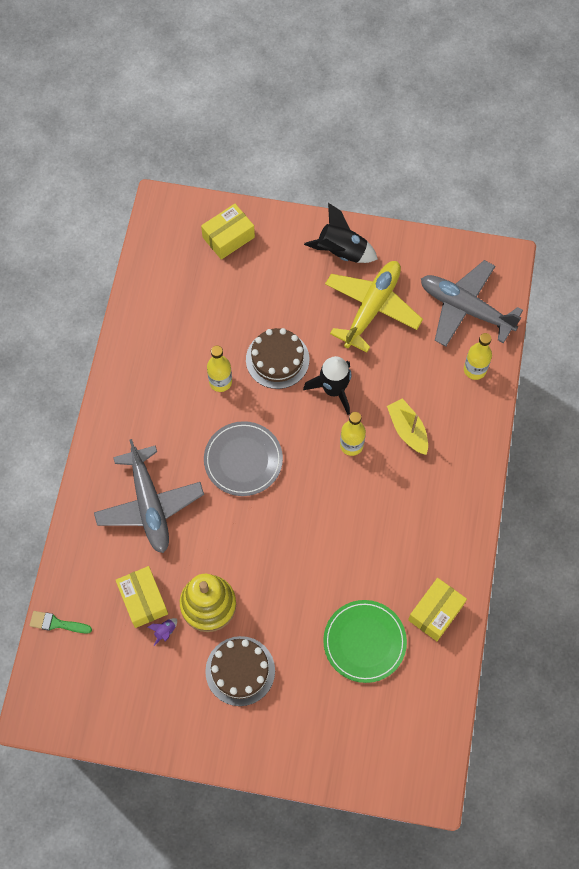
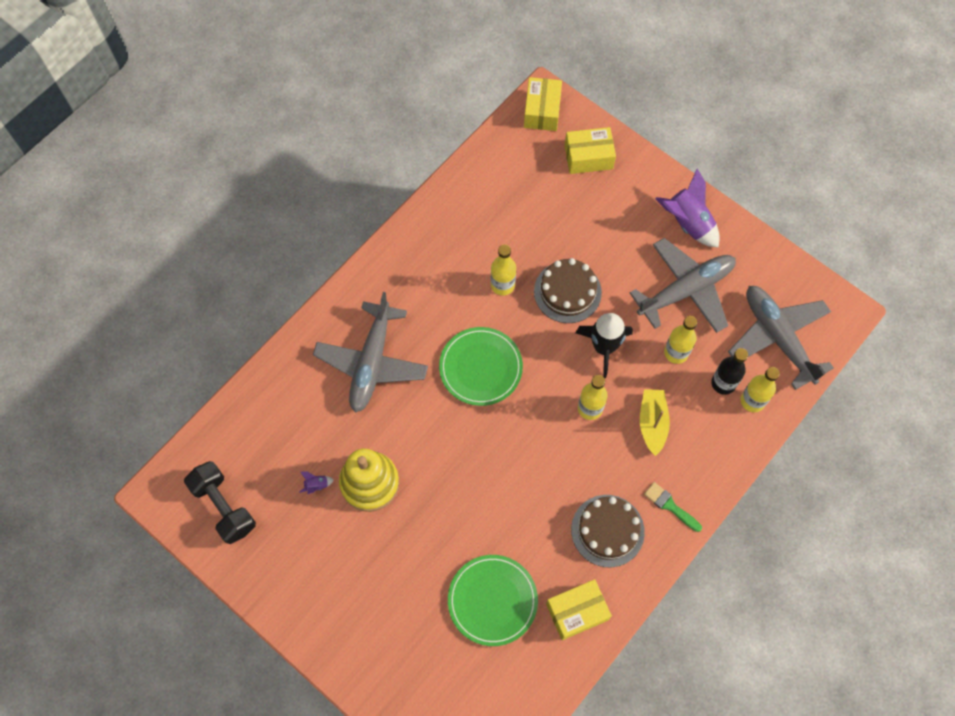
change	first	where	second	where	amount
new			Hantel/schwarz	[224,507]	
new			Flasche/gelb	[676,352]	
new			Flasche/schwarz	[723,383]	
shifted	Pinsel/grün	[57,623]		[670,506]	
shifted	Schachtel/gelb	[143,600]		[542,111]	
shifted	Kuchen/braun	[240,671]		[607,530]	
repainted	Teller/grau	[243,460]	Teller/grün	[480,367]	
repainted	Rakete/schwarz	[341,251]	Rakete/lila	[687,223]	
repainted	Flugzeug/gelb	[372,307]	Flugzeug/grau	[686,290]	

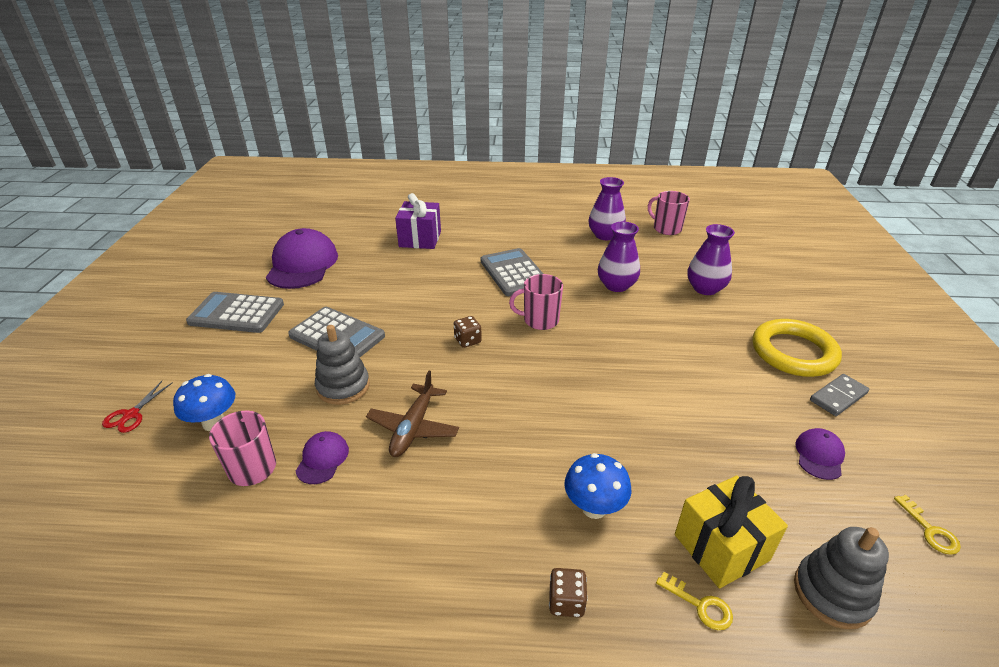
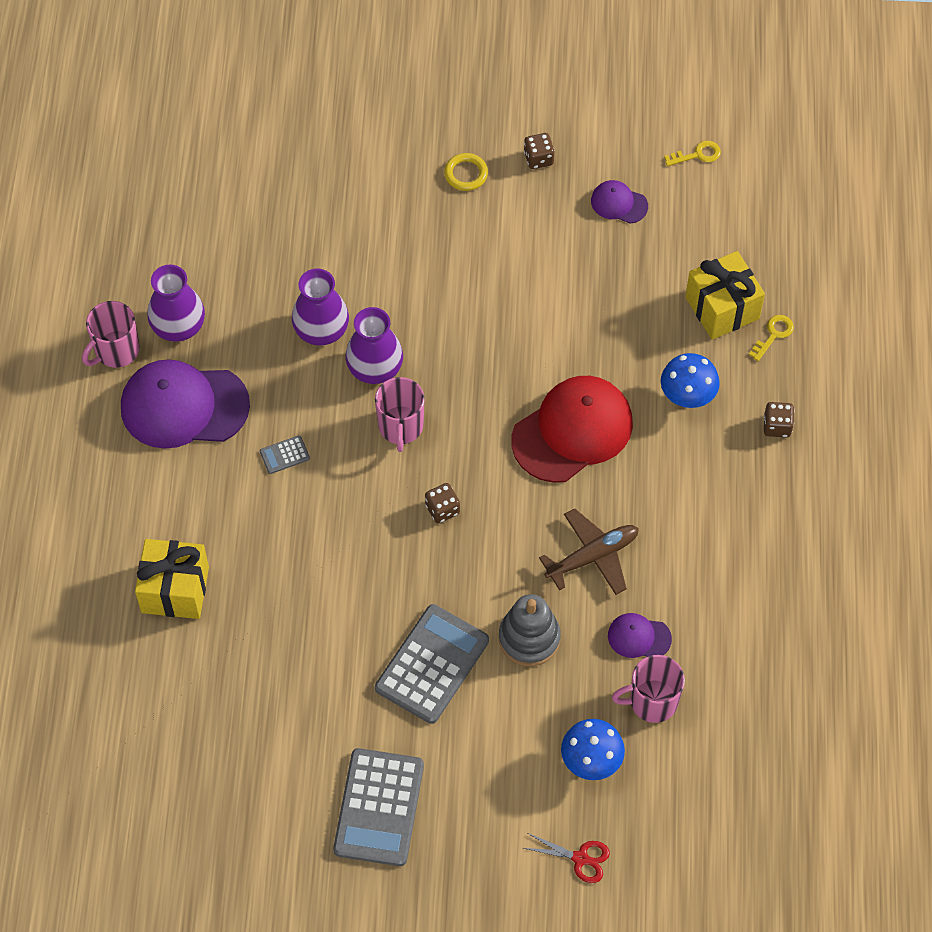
change	first	where	second	where	amount
gone	Stapelspielzeug/grau	[832,593]			
new			Kappe/rot	[572,431]	
shifted	Kappe/lila	[302,264]		[184,406]	
shifted	Tasse/rosa	[666,228]		[116,350]	
shifted	Vase/lila	[705,288]		[375,368]	
swapped	Dominostein/grau	[838,397]	Spielwürfel/braun	[538,158]	
repainted	Geschenk/lila	[420,239]	Geschenk/gelb	[175,589]	
rotated	Flugzeug/braun	[413,428]		[593,556]	45 degrees counterclockwise
scaled	Taschenrechner/grau	[514,273]		[284,455]	x0.42
scaled	Ring/gelb	[793,352]		[466,174]	x0.47

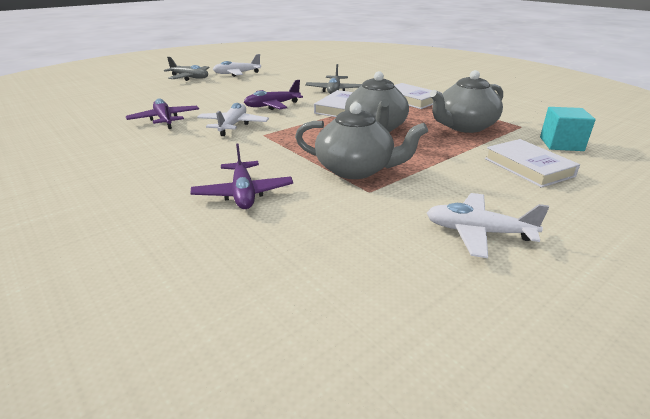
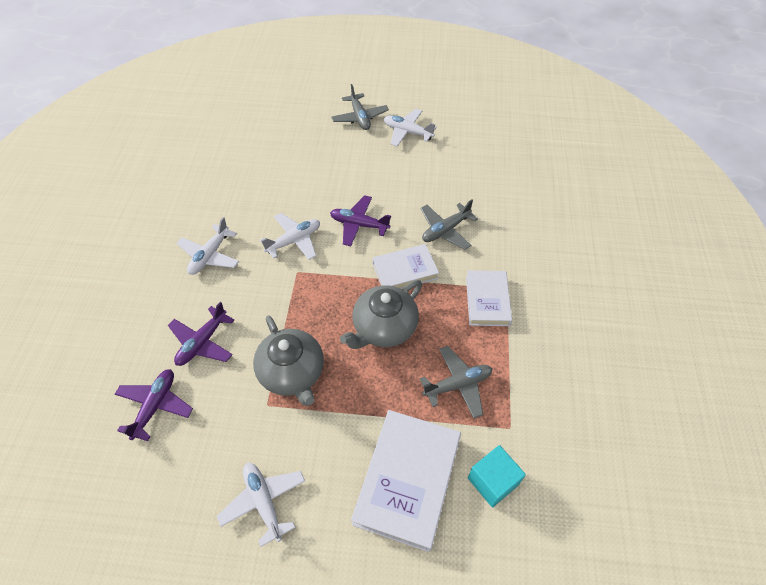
change	first	where	second	where	amount
new			Flugzeug/weiß	[210,255]	
shifted	Flugzeug/lila	[165,120]		[155,406]	
swapped	Teekanne/grau	[464,126]	Flugzeug/grau	[458,385]	
scaled	Buch/weiß	[528,167]		[407,480]	x1.62

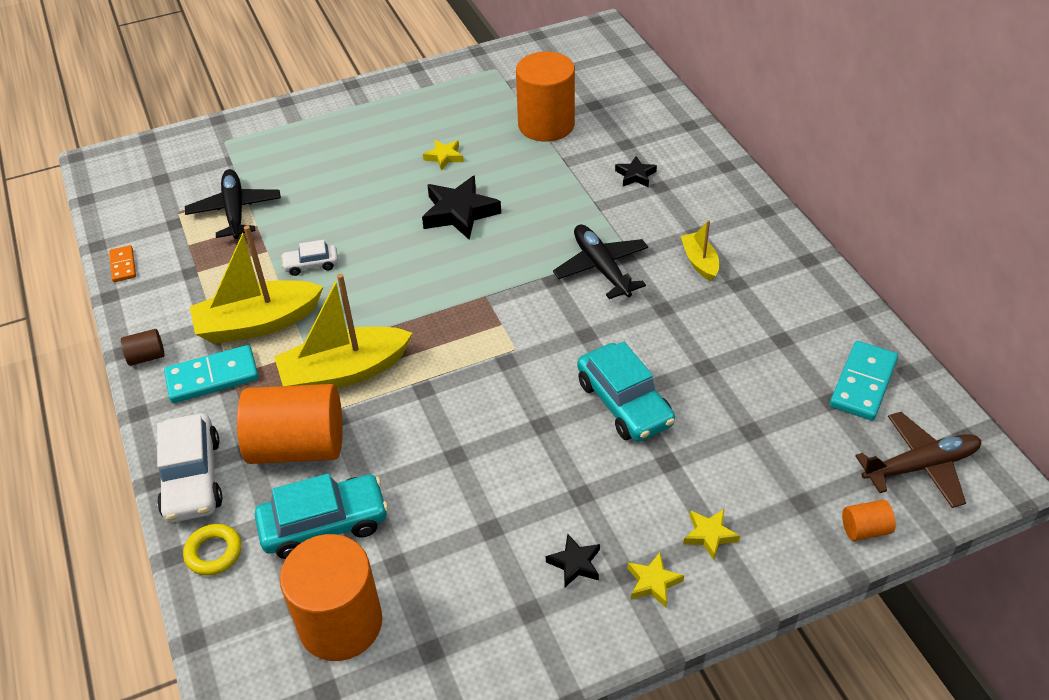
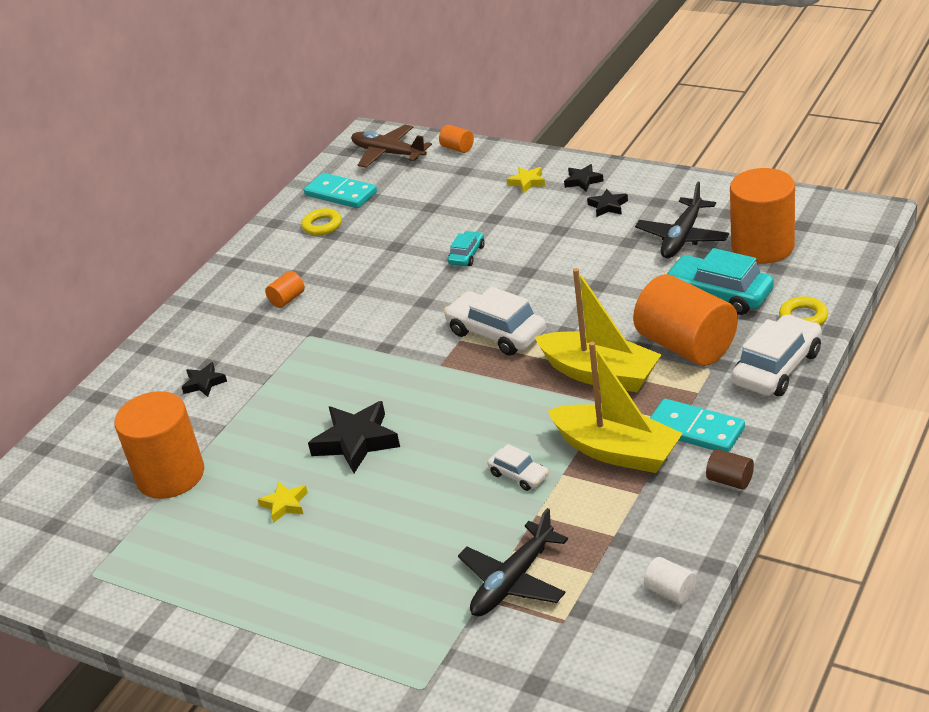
change	first	where	second	where	amount
new			Ring/gelb	[322,225]	
new			Auto/weiß	[496,333]	
shifted	Flugzeug/schwarz	[601,268]		[682,237]	
swapped	Dominostein/orange	[123,265]	Vollzylinder/weiß	[670,592]	
swapped	Boot/gelb	[700,262]	Vollzylinder/orange	[287,299]	
repainted	Stern/gelb	[653,582]	Stern/schwarz	[583,181]	
rotated	Dominostein/türkis	[863,383]		[341,194]	45 degrees clockwise
scaled	Auto/türkis	[624,403]		[467,255]	x0.54

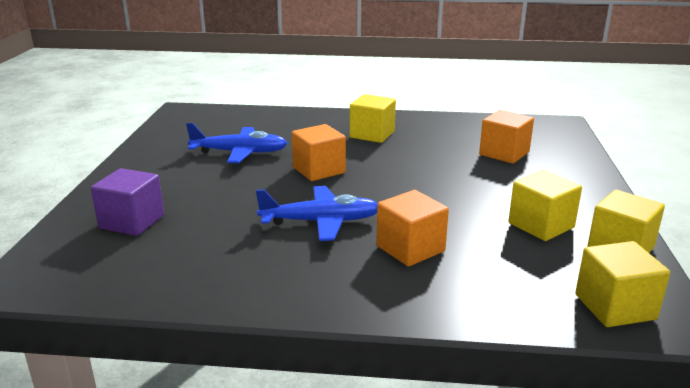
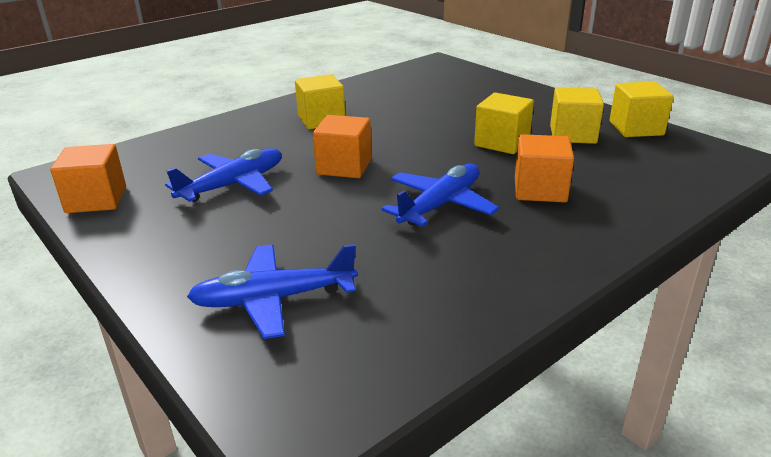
change	first	where	second	where	amount
shifted	Kubus/orange	[504,153]		[96,200]	
shifted	Kubus/gelb	[615,307]		[502,142]	
swapped	Kubus/lila	[132,222]	Flugzeug/blau	[274,299]	

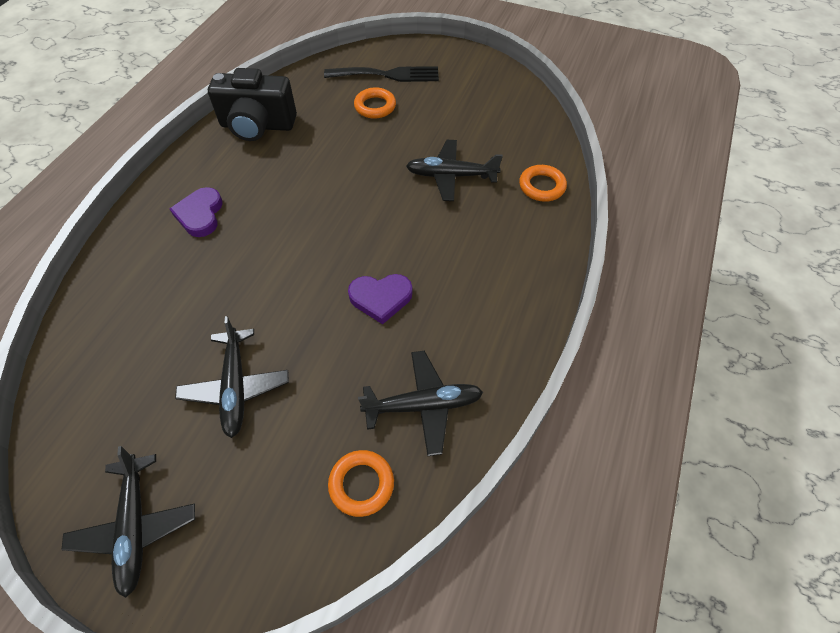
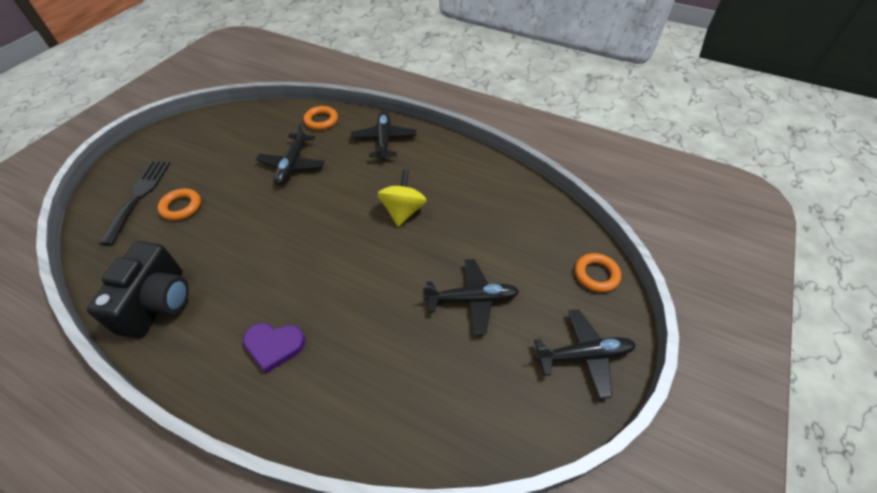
change	first	where	second	where	amount
shifted	Ring/orange	[361,484]		[596,275]	
shifted	Flugzeug/schwarz	[424,405]		[384,140]	
swapped	Herz/lila	[381,298]	Kreisel/gelb	[403,211]	

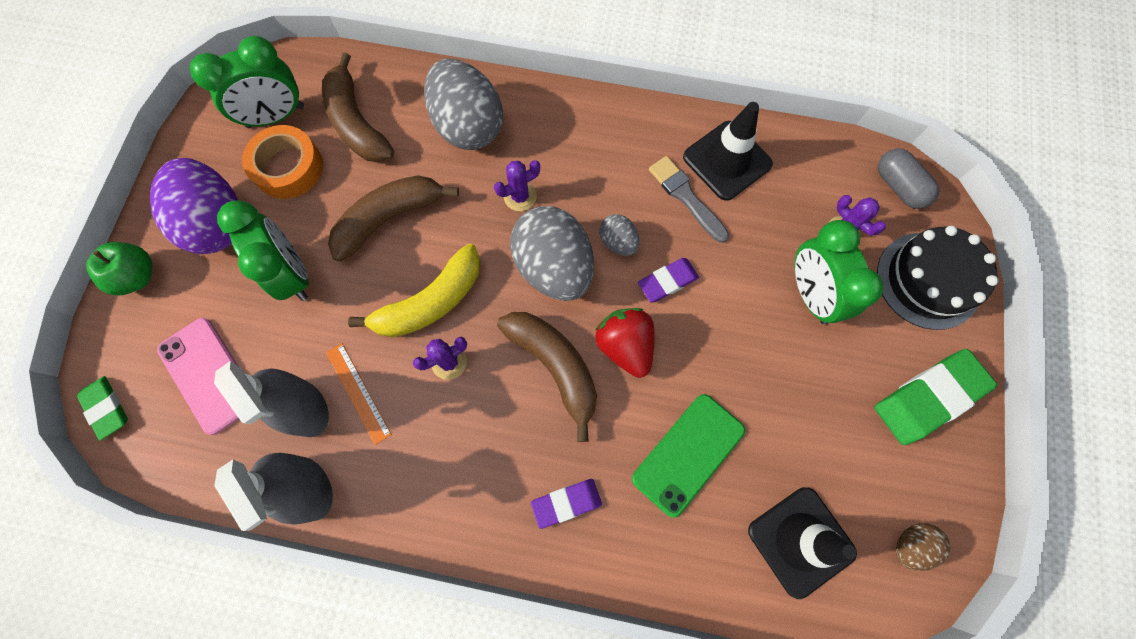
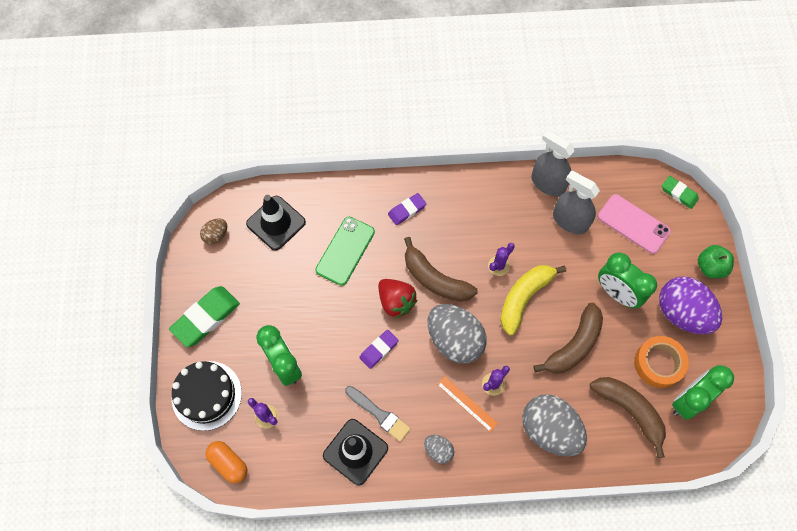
change	first	where	second	where	amount
shifted	Lineal/orange	[358,392]		[467,403]	
shifted	Ei/grau	[618,242]		[438,450]	
repainted	Kapsel/grau	[898,186]	Kapsel/orange	[228,463]	

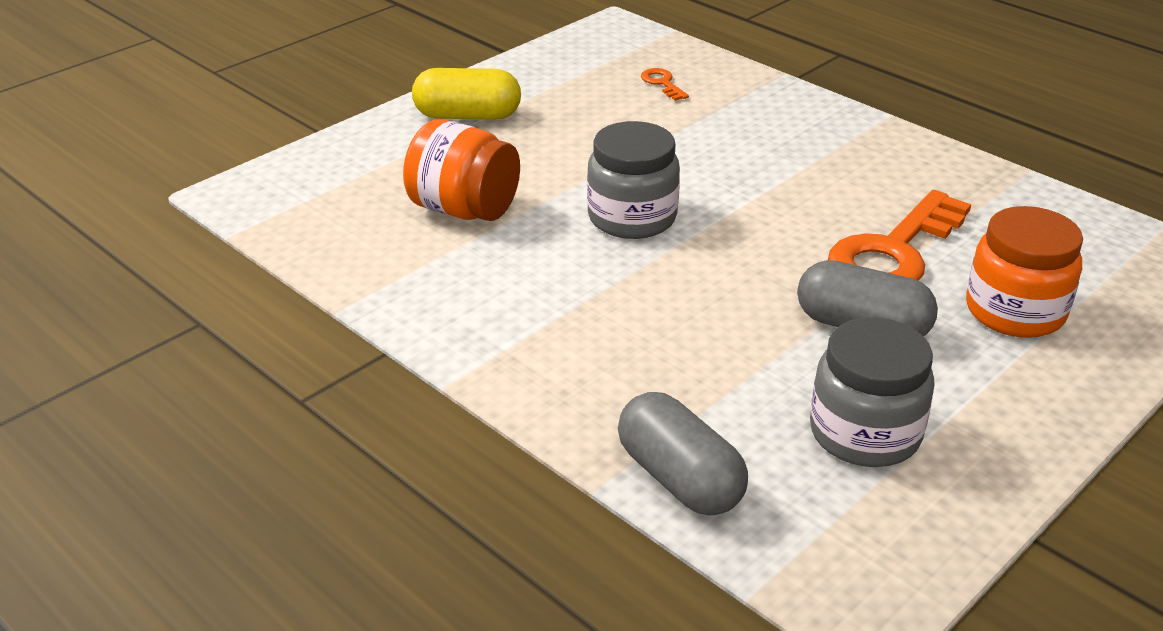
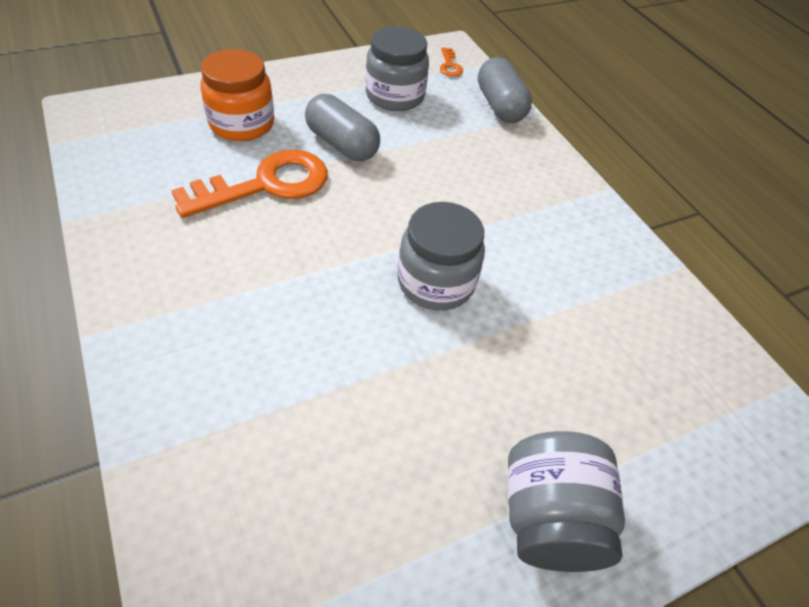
change	first	where	second	where	amount
gone	Einmachglas/orange	[464,210]			
shifted	Schlüssel/orange	[662,83]		[450,65]	
swapped	Kapsel/gelb	[467,116]	Einmachglas/grau	[549,518]	

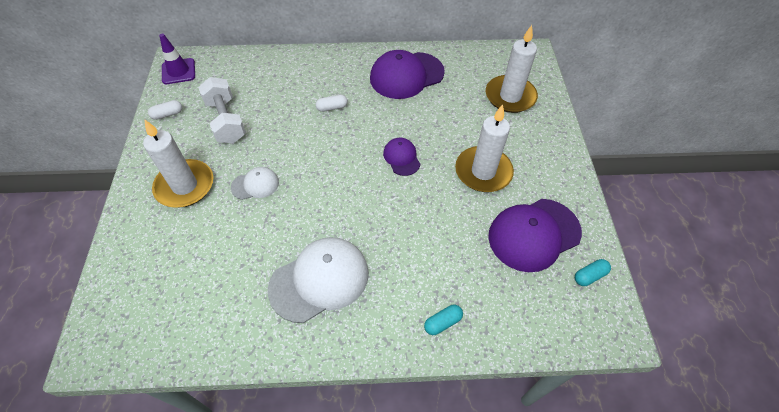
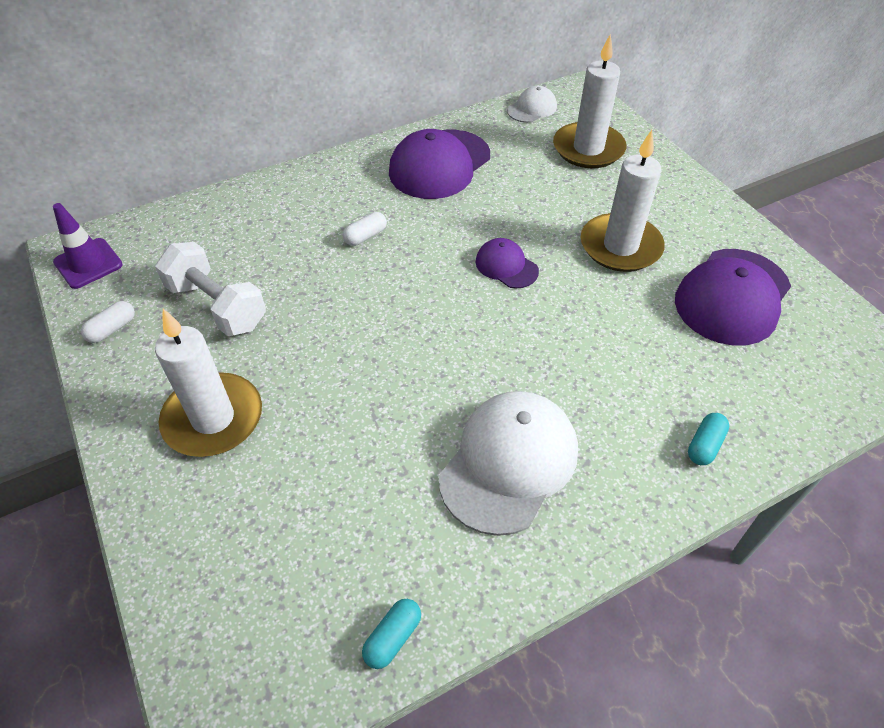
change	first	where	second	where	amount
shifted	Kappe/weiß	[255,185]		[532,108]	
shifted	Kapsel/türkis	[589,276]		[392,637]	

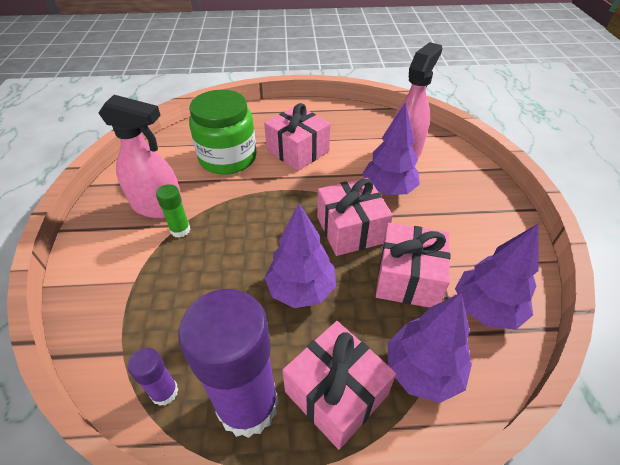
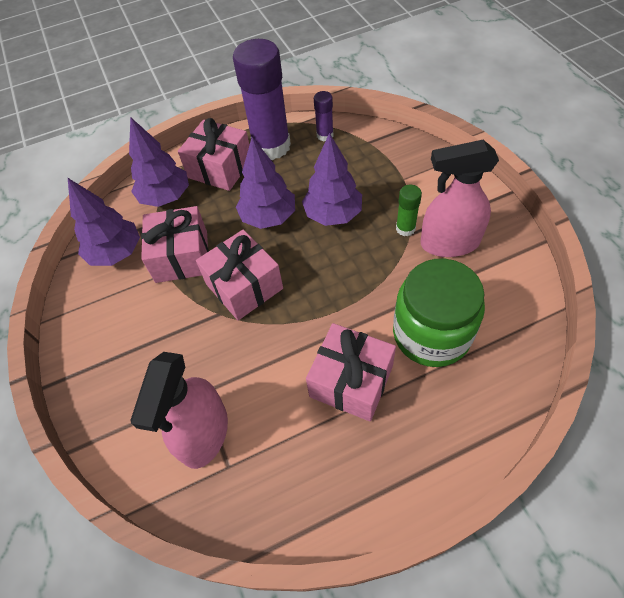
change	first	where	second	where	amount
shifted	Baum/lila	[388,189]		[333,214]	

